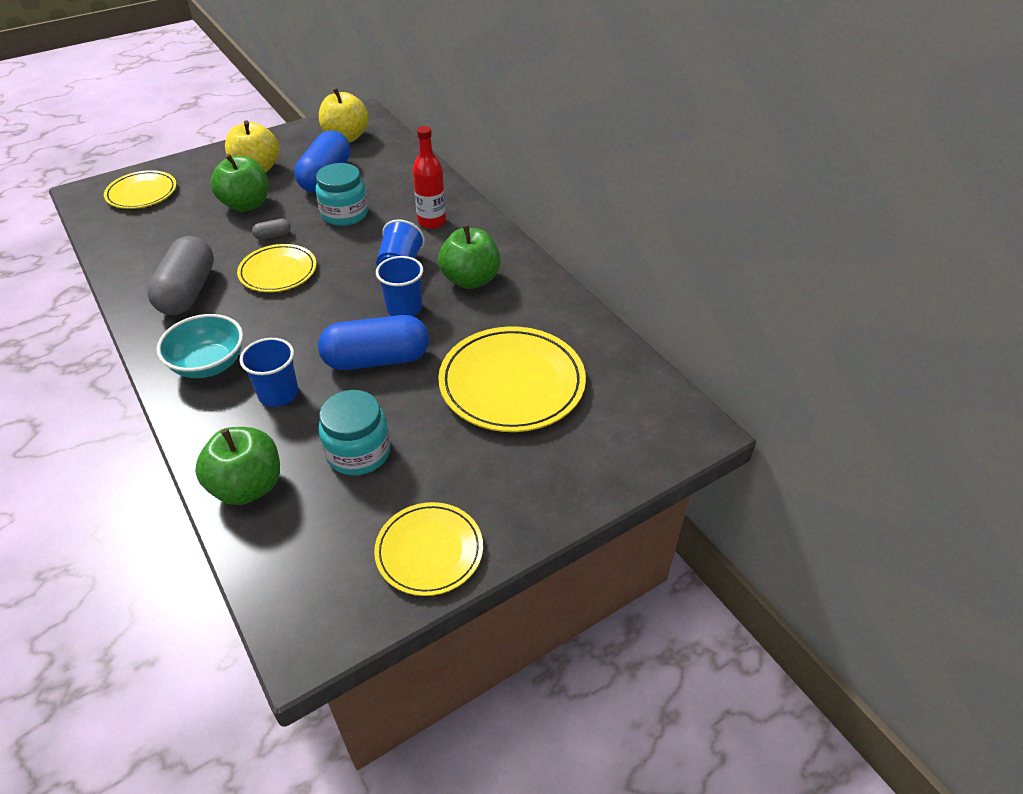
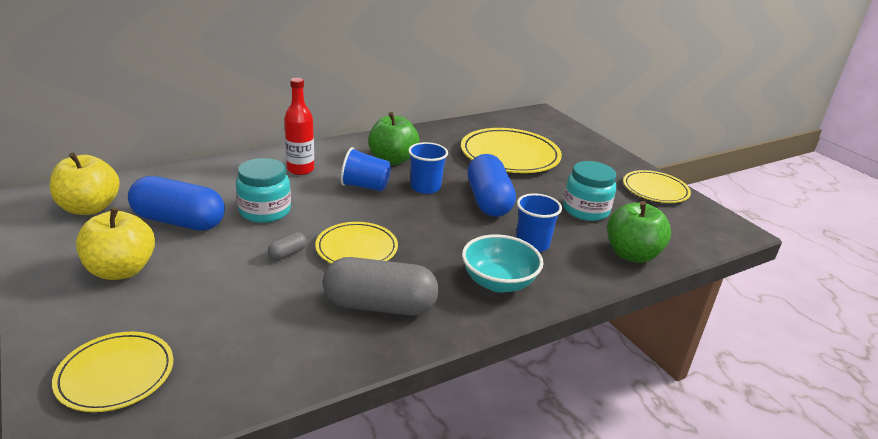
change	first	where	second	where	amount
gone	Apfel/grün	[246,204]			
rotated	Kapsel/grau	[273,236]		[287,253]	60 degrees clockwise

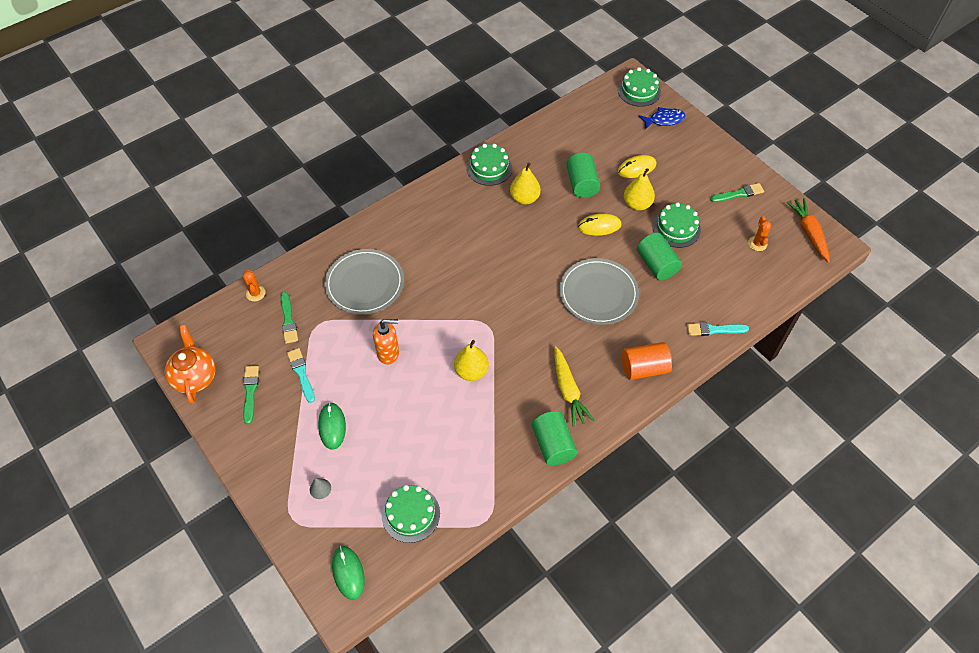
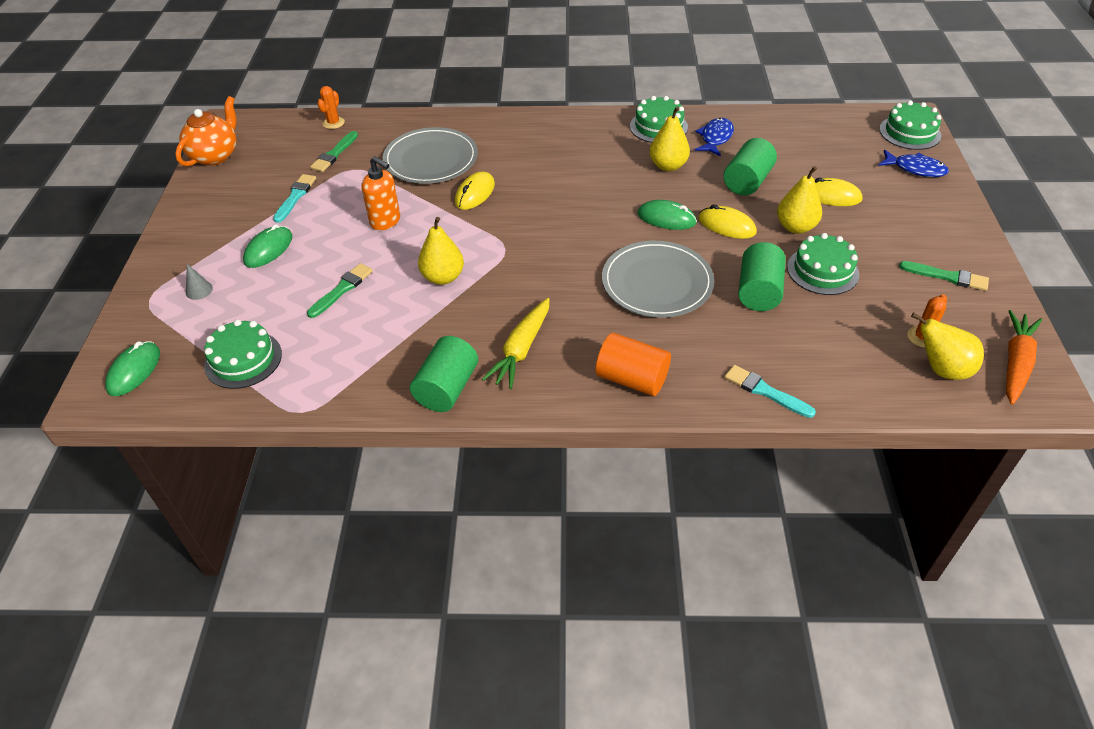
change	first	where	second	where	amount
new			Computermaus/gelb	[475,193]	
new			Computermaus/grün	[666,218]	
new			Fisch/blau	[715,138]	
new			Birne/gelb	[941,369]	
shifted	Pinsel/grün	[250,392]		[342,289]	

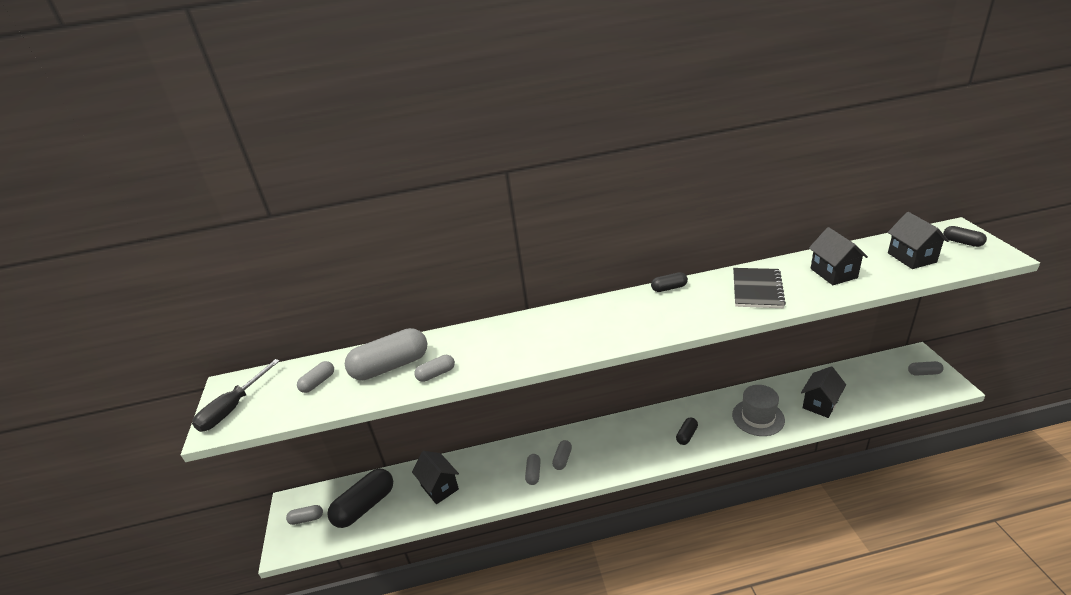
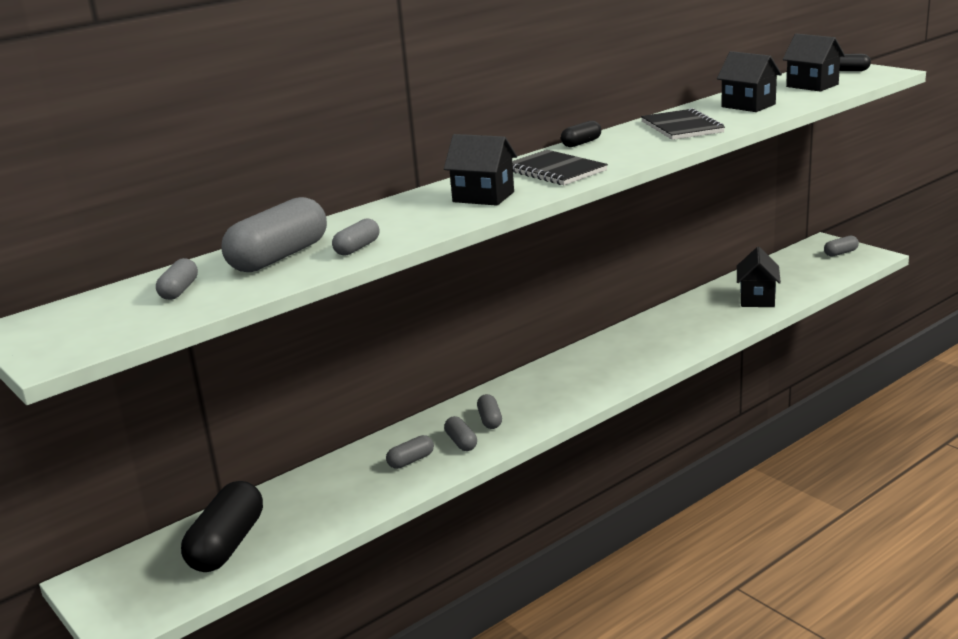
change	first	where	second	where	amount
gone	Schraubenzieher/schwarz	[233,408]			
gone	Kapsel/schwarz	[686,435]			
gone	Hut/grau	[758,417]			
new			Notizbuch/schwarz	[555,170]	
shifted	Kapsel/grau	[306,519]		[411,461]	
shifted	Haus/schwarz	[439,487]		[483,197]	

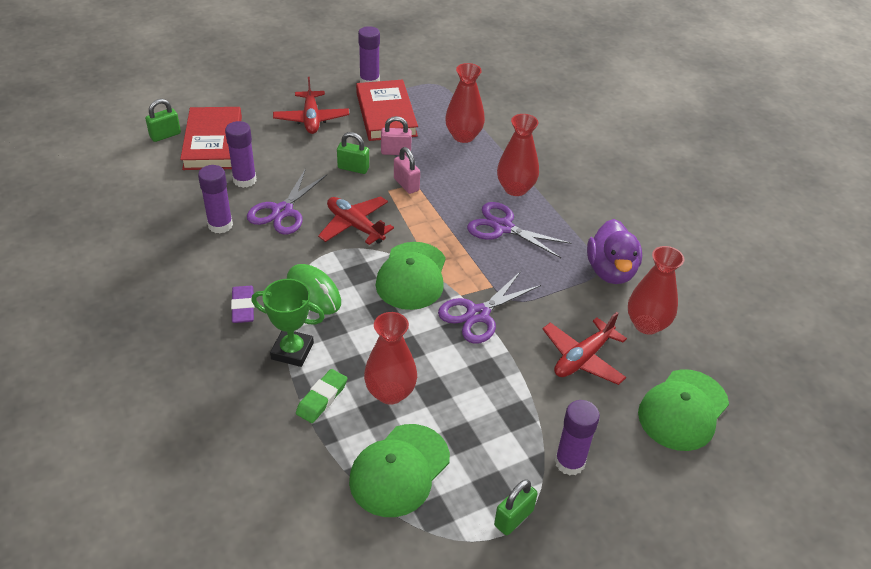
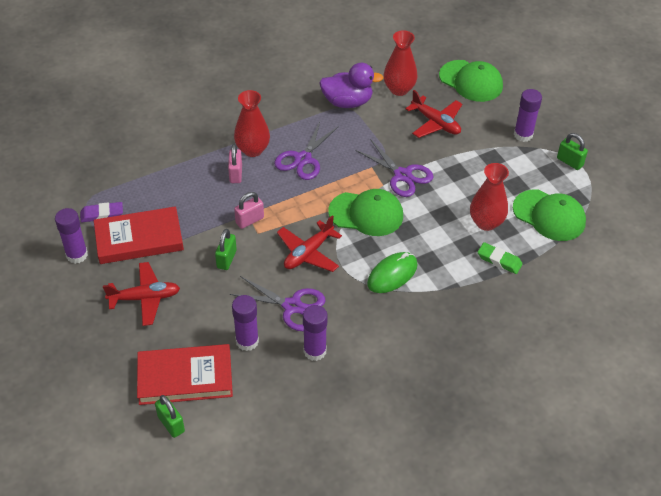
change	first	where	second	where	amount
gone	Pokal/grün	[292,351]			
gone	Vase/rot	[463,136]			
shifted	Radiergummi/lila	[243,307]		[102,214]	
shifted	Vorhängeschloss/rosa	[396,152]		[235,174]	

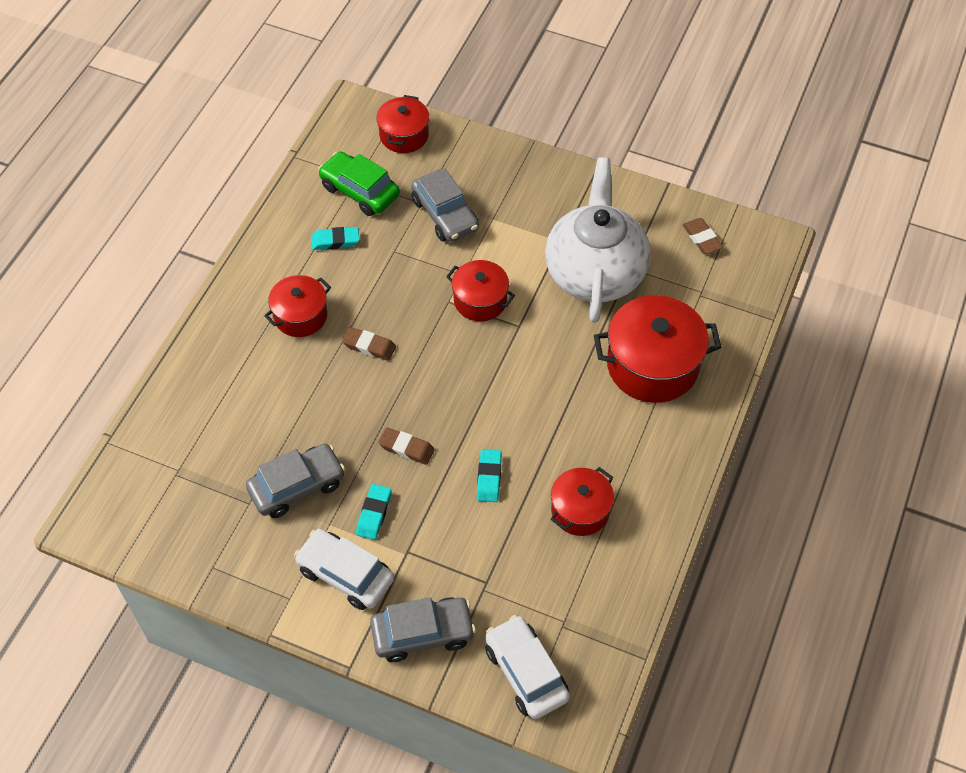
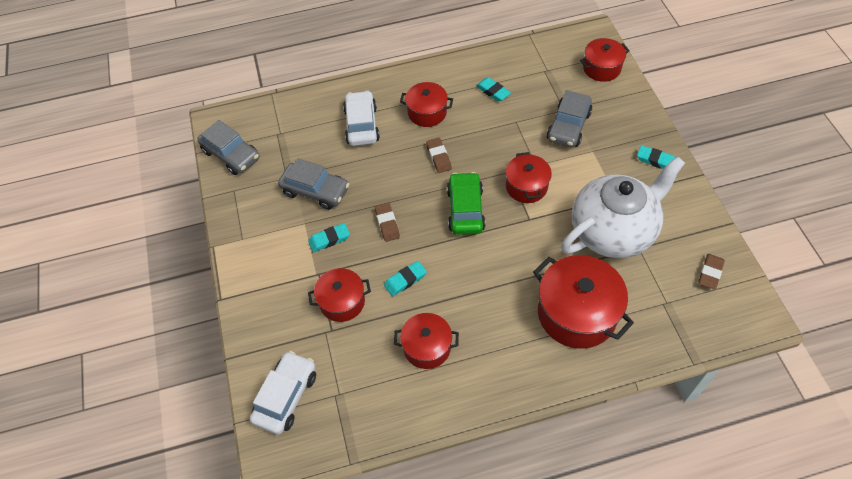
change	first	where	second	where	amount
new			Kochtopf/rot	[342,302]	
new			Radiergummi/türkis	[656,160]	
shifted	Auto/weiß	[345,574]		[362,125]	
shifted	Auto/grün	[360,191]		[465,209]	
shifted	Auto/grau	[423,633]		[231,155]	

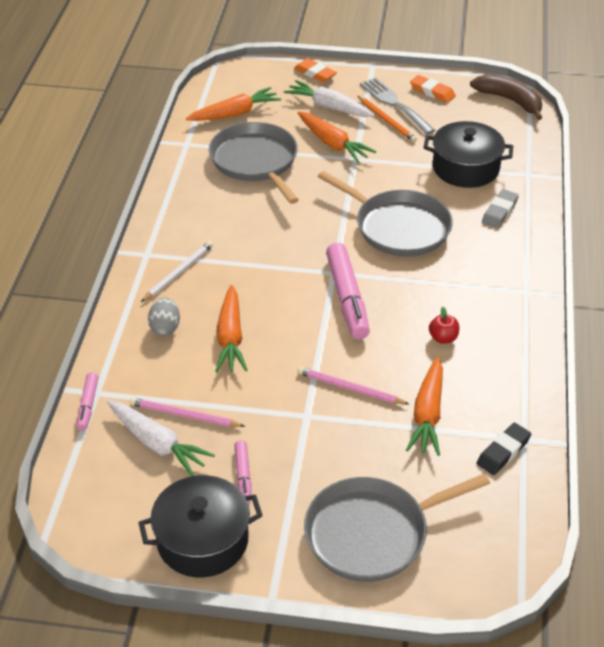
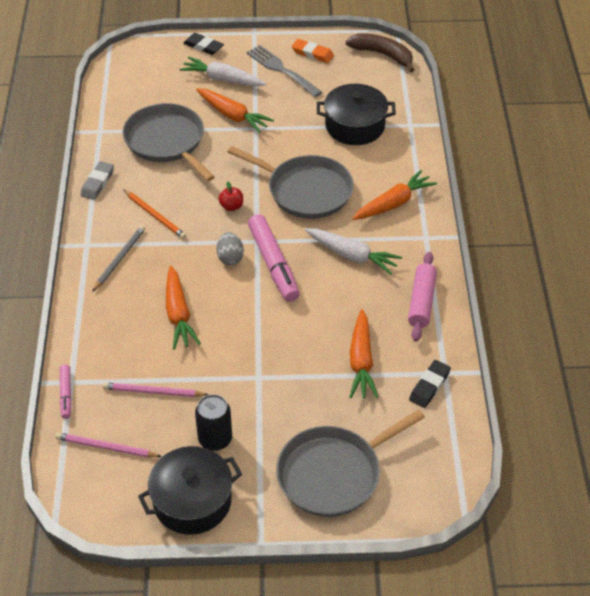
change	first	where	second	where	amount
new			Nudelholz/rosa	[421,302]	
shifted	Karotte/weiß	[158,444]		[352,256]	
shifted	Ei/grau	[165,328]		[230,258]	
shifted	Karotte/orange	[235,113]		[394,203]	
shifted	Bleistift/rosa	[350,388]		[106,447]	
shifted	Bleistift/orange	[387,121]		[155,216]	
shifted	Apfel/rot	[443,338]		[231,206]	
shifted	Radiergummi/grau	[499,212]		[97,183]	
swapped	Filzstift/rosa	[243,476]	Dose/schwarz	[215,439]	
repainted	Bleistift/weiß	[178,273]	Bleistift/grau	[119,259]	
repainted	Radiergummi/orange	[315,73]	Radiergummi/schwarz	[203,46]	

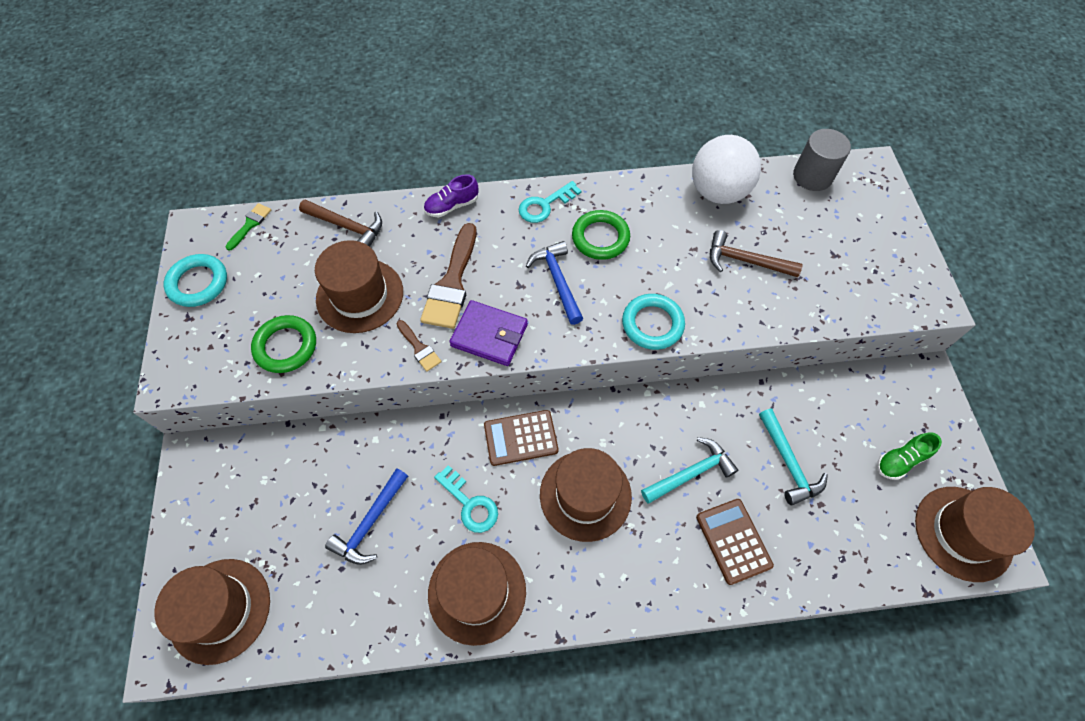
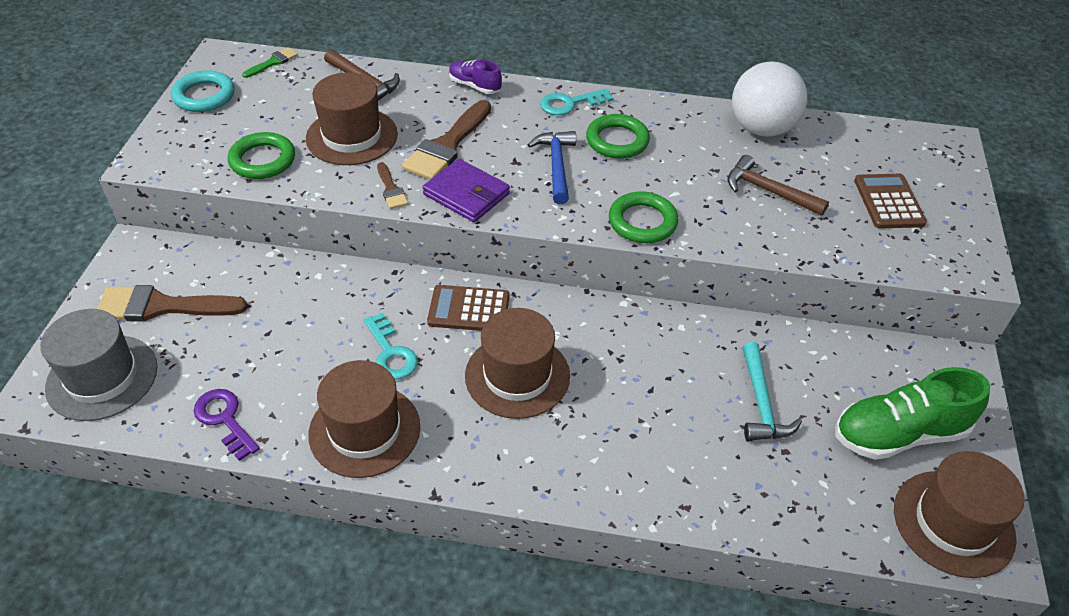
change	first	where	second	where	amount
gone	Hammer/blau	[370,523]			
gone	Hammer/türkis	[691,473]			
gone	Vollzylinder/grau	[812,176]			
new			Pinsel/braun	[162,306]	
new			Schlüssel/lila	[225,420]	
shifted	Taschenrechner/braun	[733,541]		[888,202]	
repainted	Hut/braun	[220,610]	Hut/grau	[102,377]	
repainted	Ring/türkis	[652,324]	Ring/grün	[642,222]	
rotated	Schuh/lila	[452,206]		[474,86]	45 degrees clockwise
scaled	Schuh/grün	[900,460]		[899,434]	x1.87

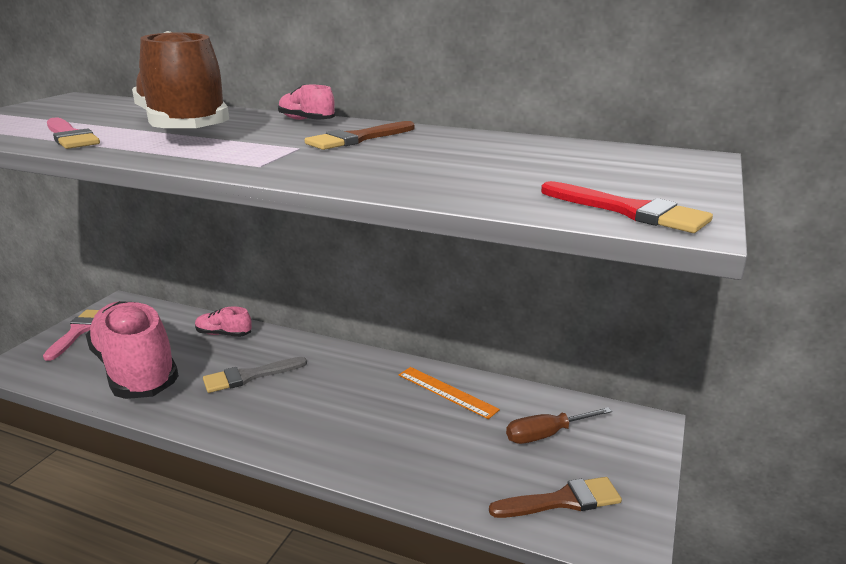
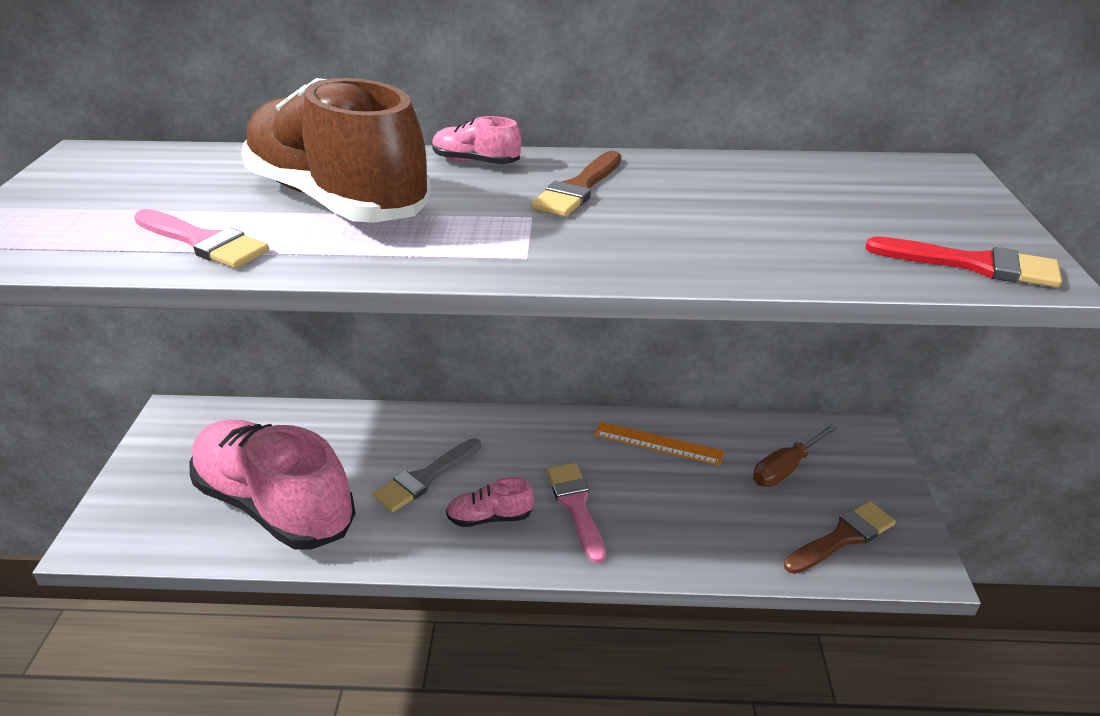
change	first	where	second	where	amount
shifted	Pinsel/rosa	[77,332]		[576,506]	
shifted	Schuh/rosa	[224,334]		[490,517]	

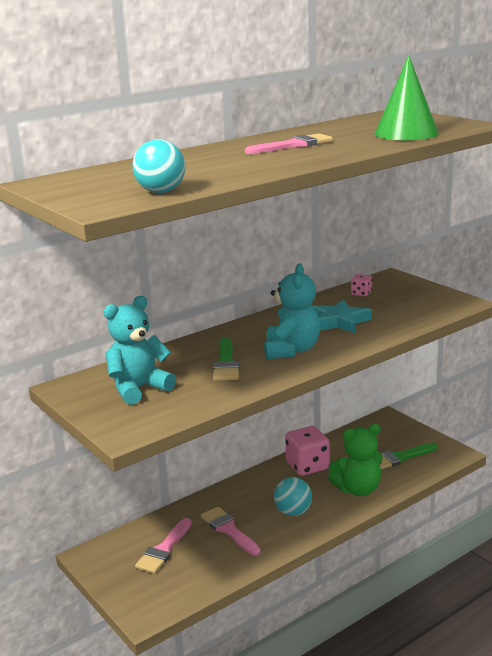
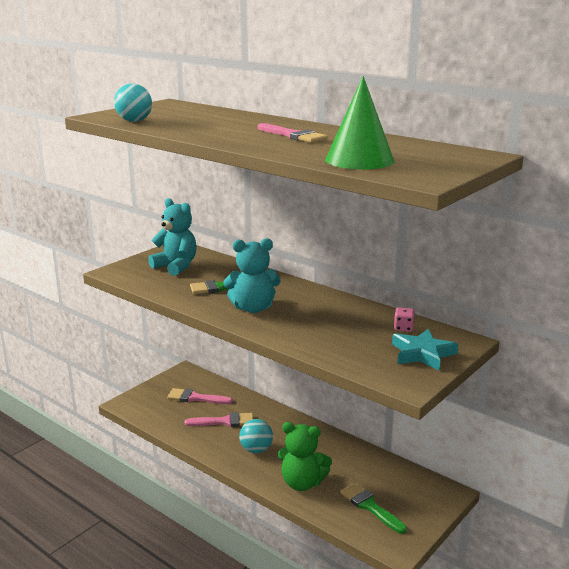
change	first	where	second	where	amount
gone	Spielwürfel/rosa	[307,466]			
shifted	Stern/türkis	[339,321]		[422,354]	
rotated	Pinsel/rosa	[228,530]		[224,421]	45 degrees clockwise
rotated	Teddybär/grün	[358,489]		[302,483]	45 degrees counterclockwise

